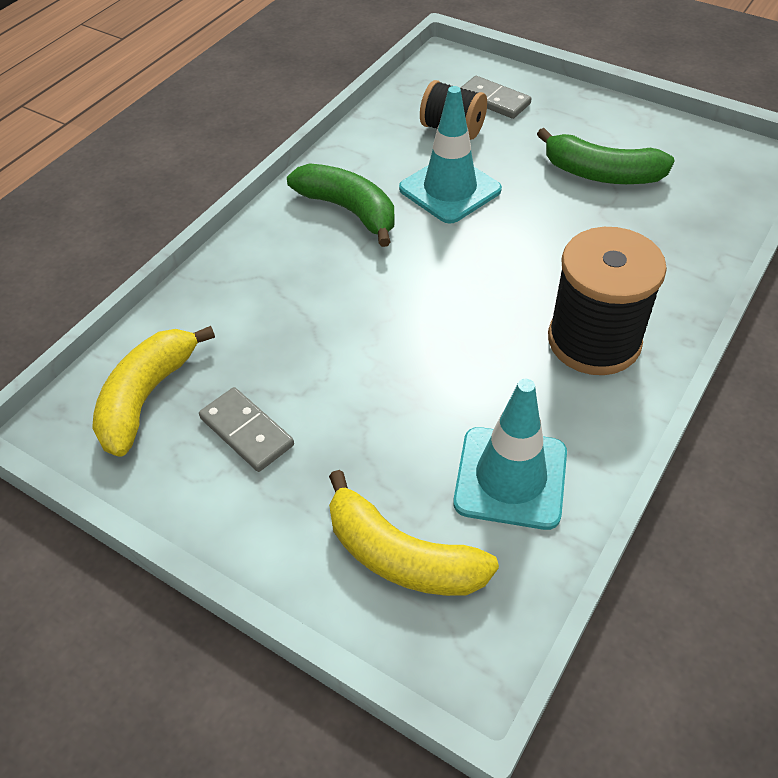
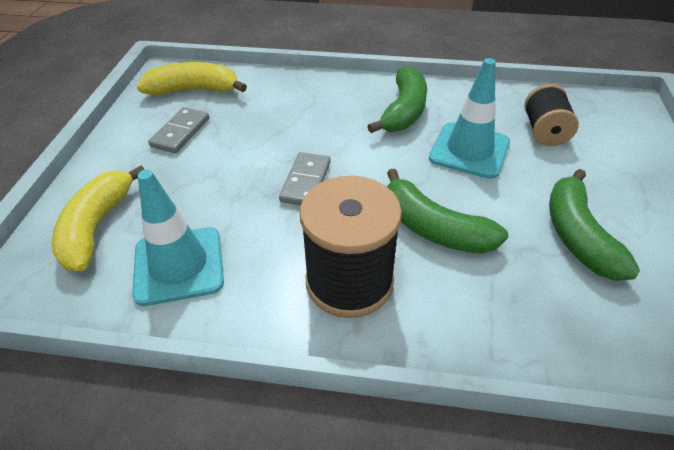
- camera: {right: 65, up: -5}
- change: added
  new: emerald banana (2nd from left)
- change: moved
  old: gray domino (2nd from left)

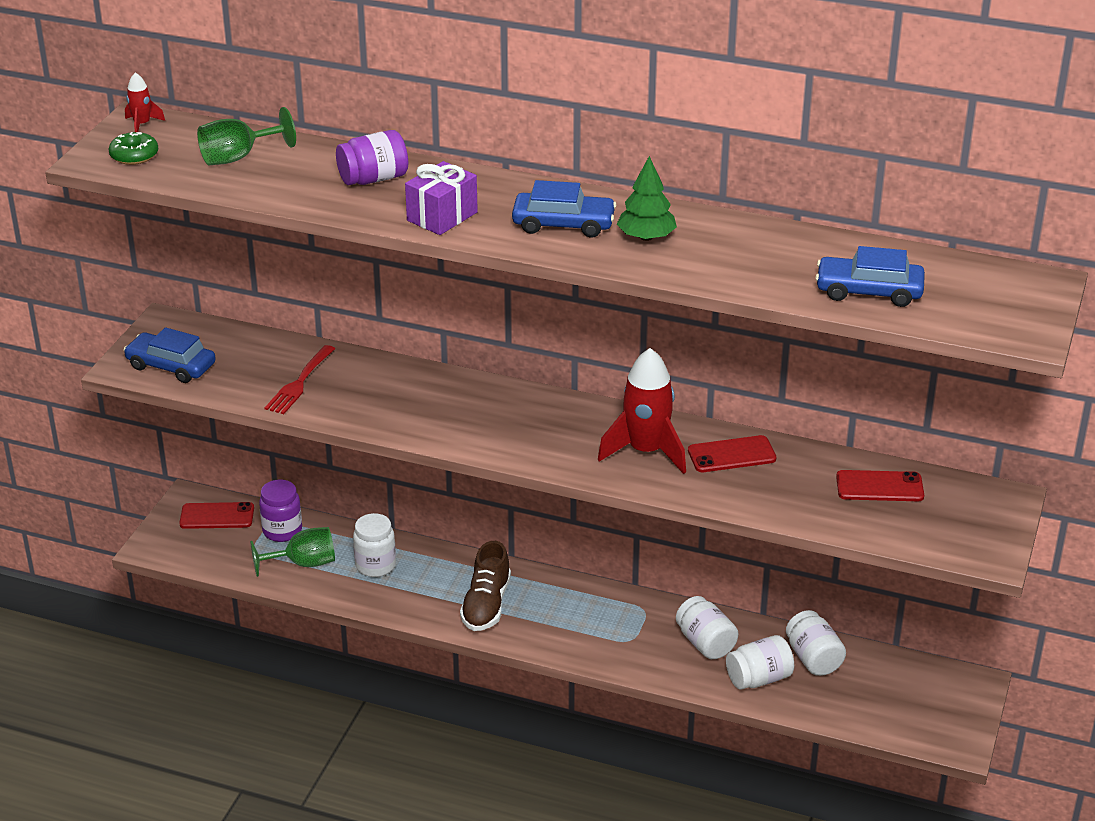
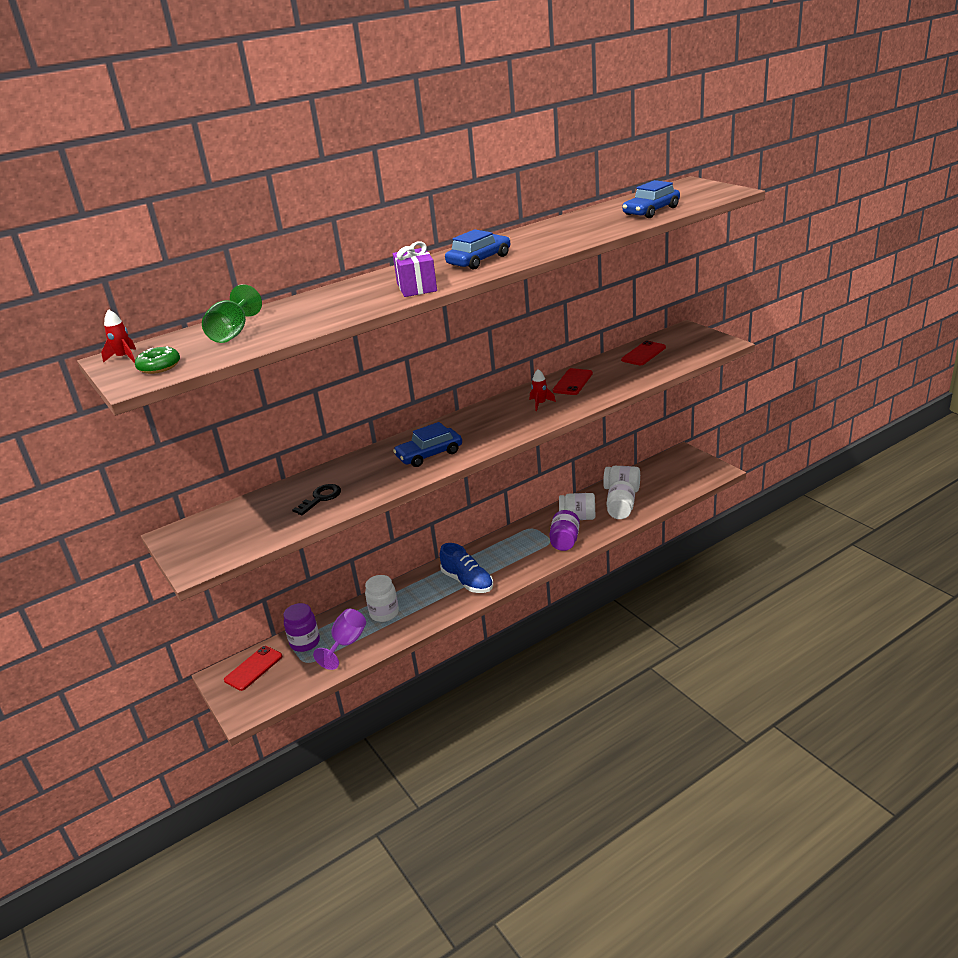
- camera: {right: -50, up: -5}
- change: removed
  old: emerald tree
- change: moved
  old: blue toy car (1st from left)
- change: moved
  old: violet preserve jar (2nd from left)
- change: replaced
  old: scarlet dinner fork
  new: black key
- change: recoloured
  old: emerald chalice (2nd from left)
  new: violet chalice
- change: recoloured
  old: russet sneaker
  new: blue sneaker
- change: resized
  old: scarlet spaceship (2nd from left)
  factor: 0.47

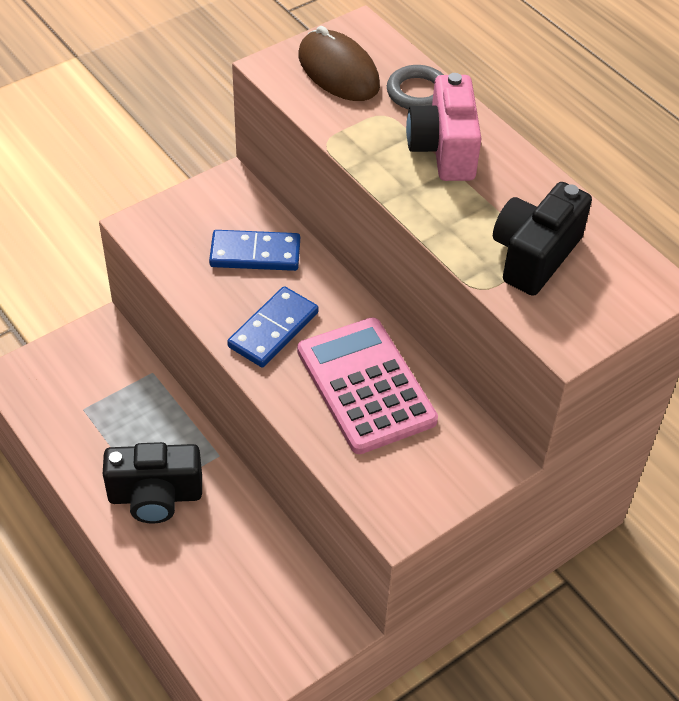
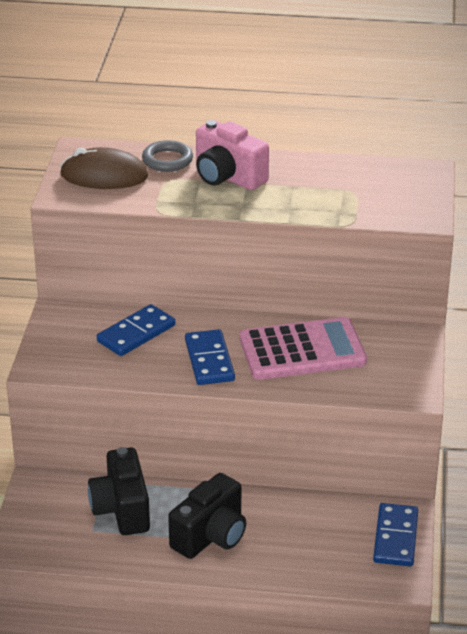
- camera: {right: -45, up: -15}
- change: added
  new: blue domino (3rd from left)
- change: moved
  old: black camera (2nd from left in the first image)
  new: black camera (1st from left)
- change: turned
  old: rosy adding machine
  degrees: 150

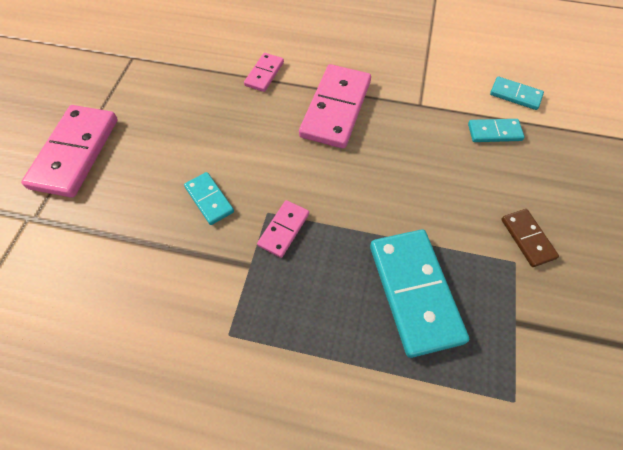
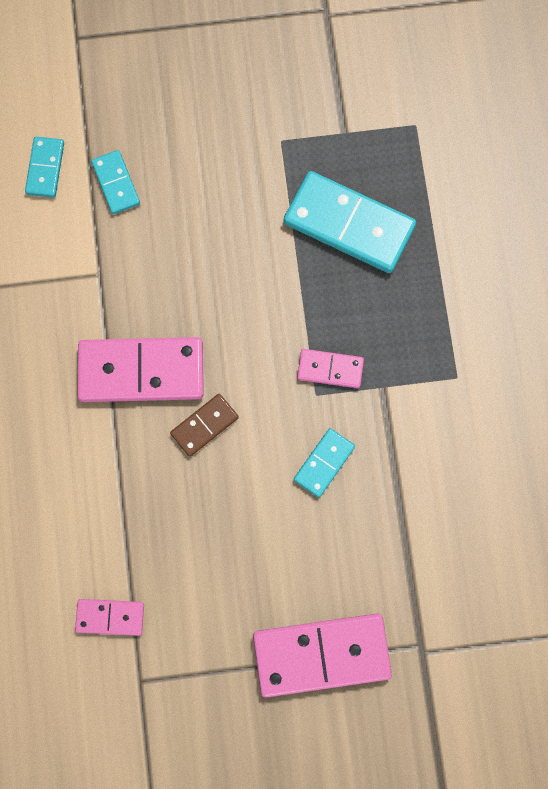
- camera: {right: -110, up: 15}
- change: moved
  old: rosy domino (2nd from left in the first image)
  new: rosy domino (1st from left)
- change: moved
  old: russet domino
- change: turned
  old: turquoise domino (2nd from left in the first image)
  degrees: 60

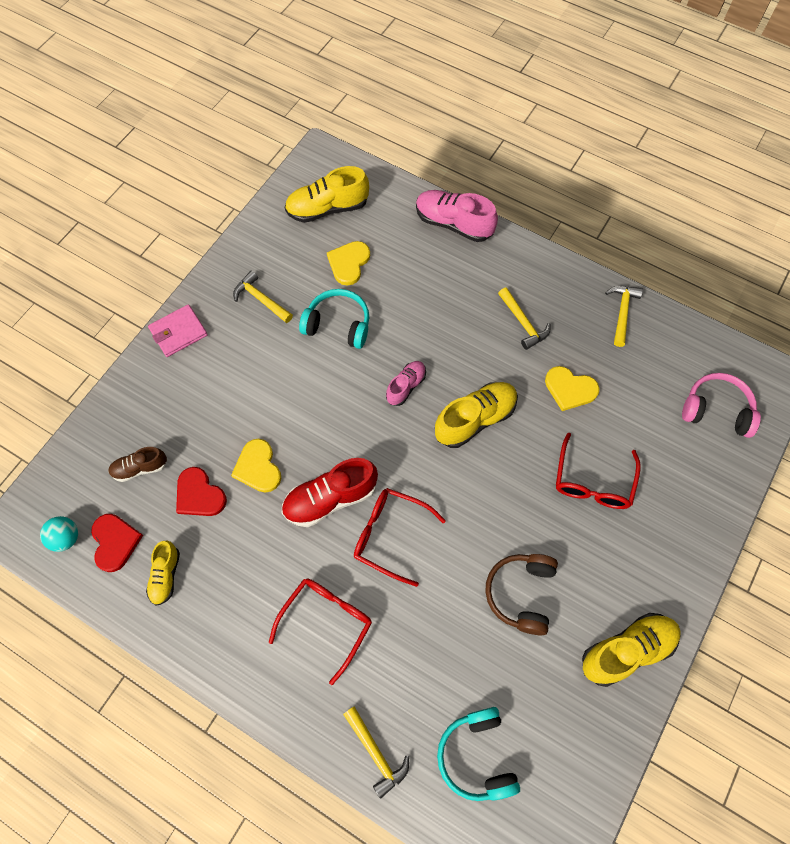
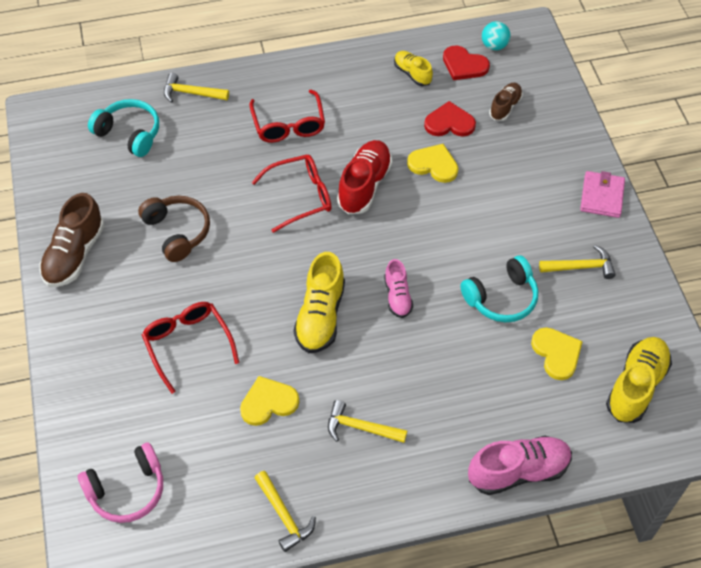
- camera: {right: 135, up: -10}
- change: recoloured
  old: golden sneaker (4th from left)
  new: russet sneaker (1st from left)

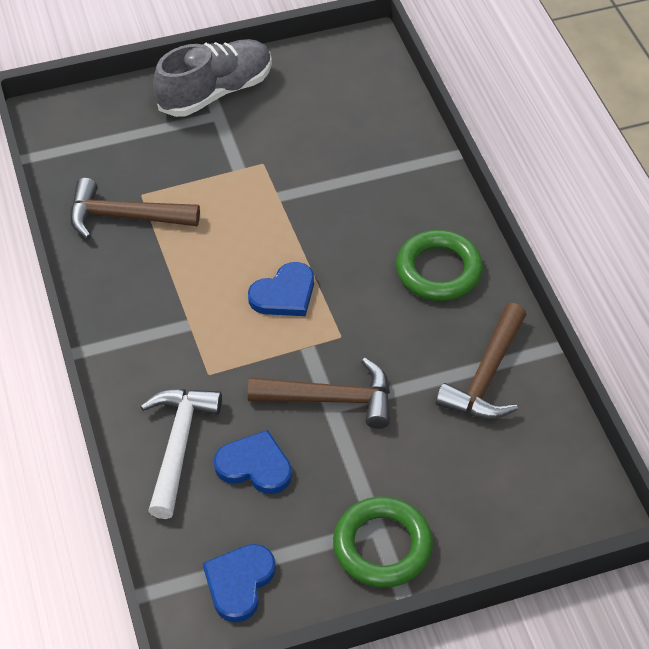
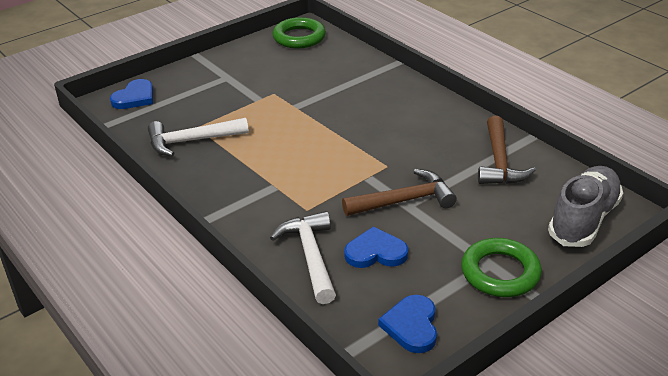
- camera: {right: -20, up: -15}
- change: moved
  old: gray sneaker
- change: moved
  old: blue heart shape (3rd from left in the first image)
  new: blue heart shape (1st from left)
- change: moved
  old: emerald ring (2nd from left in the first image)
  new: emerald ring (1st from left)
- change: recoloured
  old: russet claw hammer (1st from left)
  new: pure white claw hammer (1st from left)

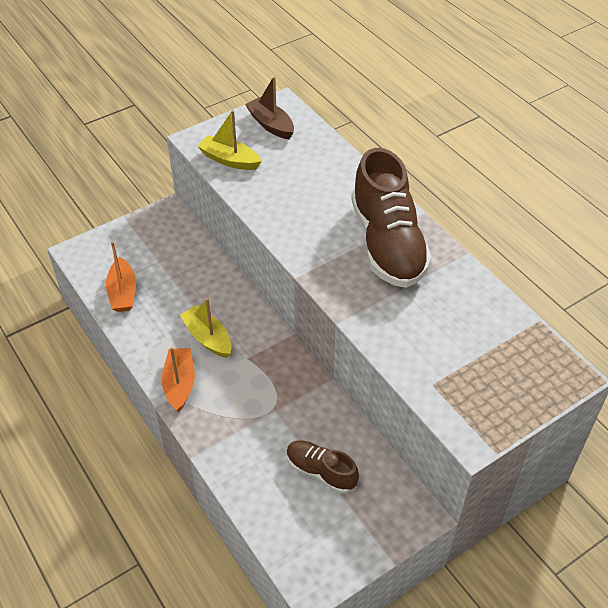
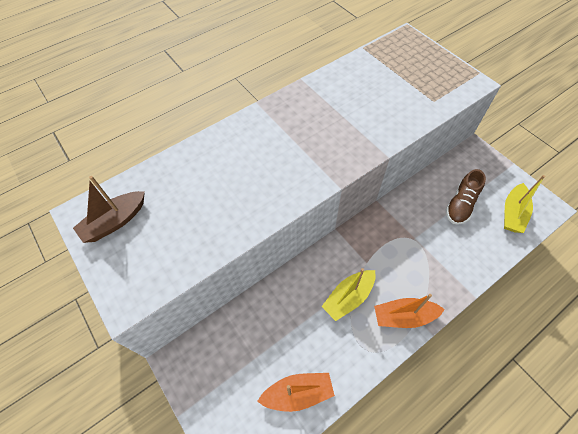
- camera: {right: -90, up: 10}
- change: removed
  old: russet sneaker (2nd from left)
- change: moved
  old: golden toy boat (2nd from left)

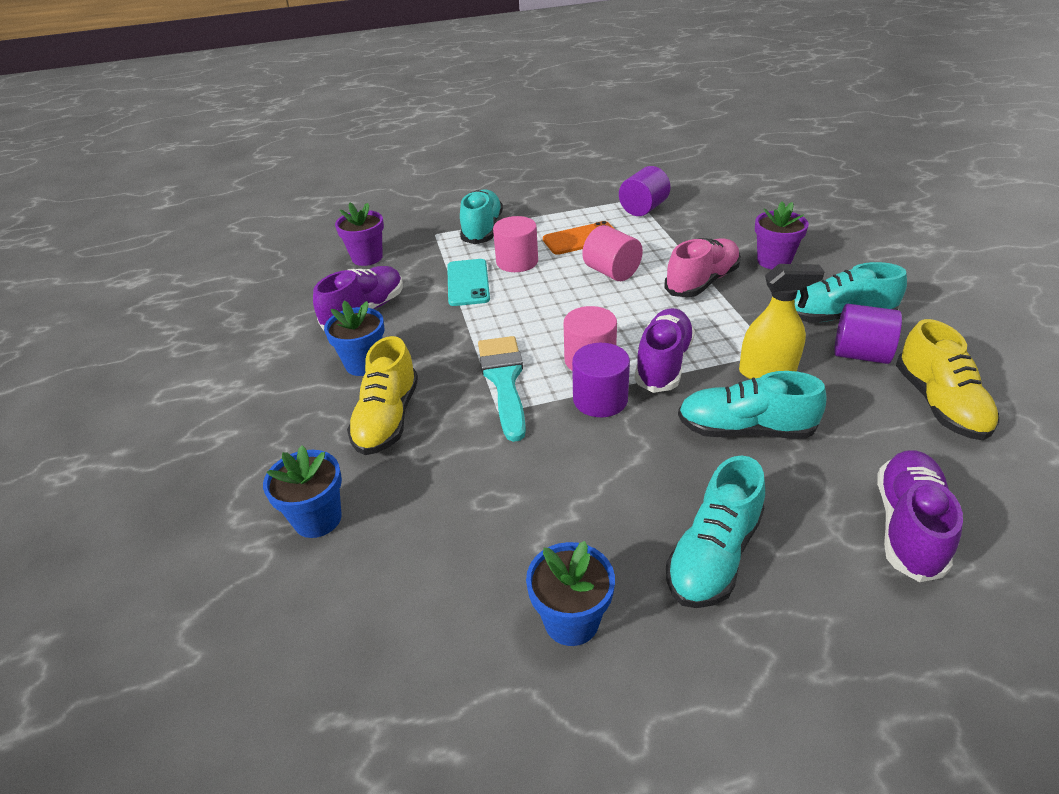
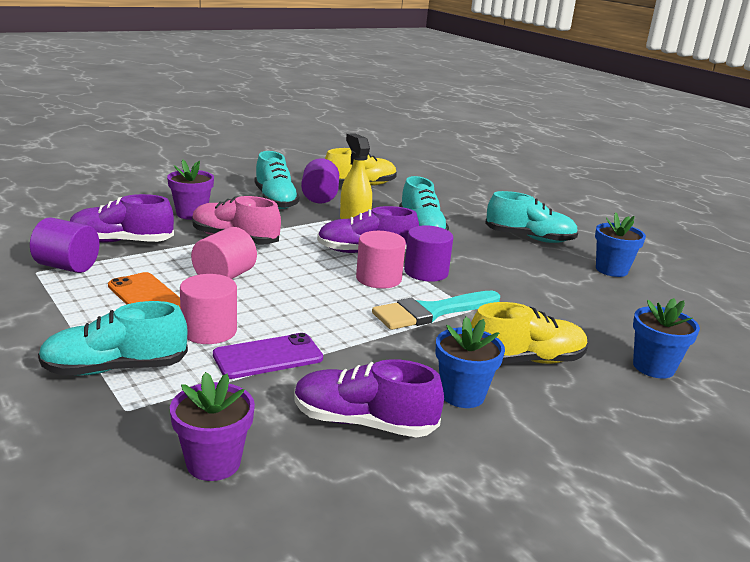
- camera: {right: -115, up: -15}
- change: moved
  old: violet sneaker (3rd from left in the first image)
  new: violet sneaker (1st from left)
- change: recoloured
  old: turquoise smartphone
  new: violet smartphone

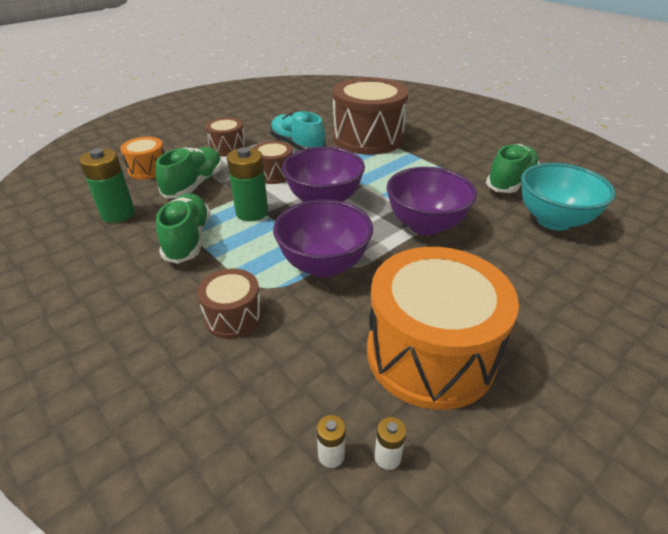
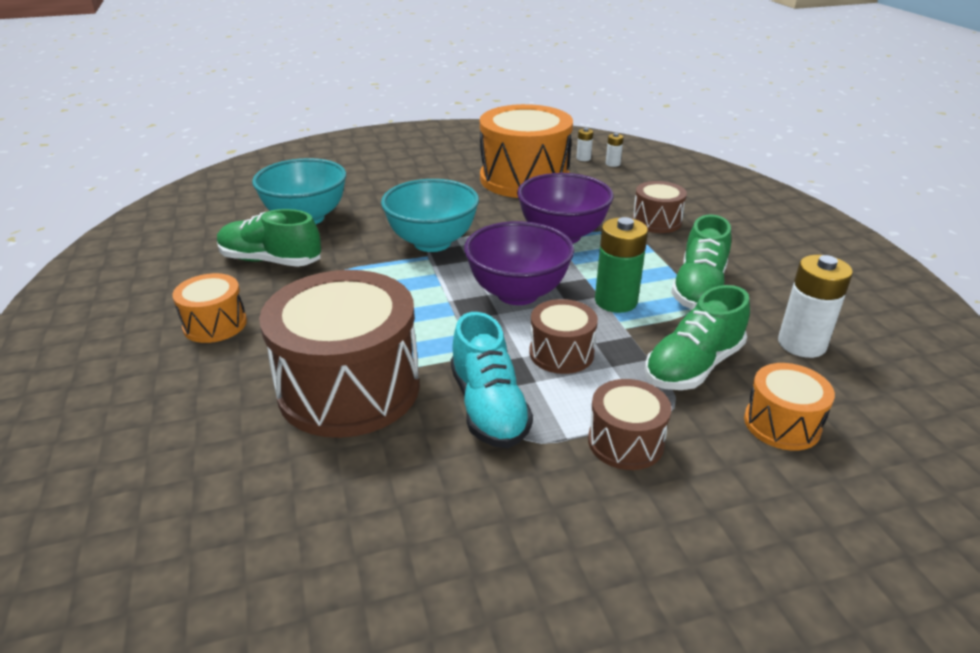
- camera: {right: -155, up: -5}
- change: added
  new: orange-coloured toy drum (1st from left)
- change: recoloured
  old: emerald power cell (1st from left)
  new: pure white power cell (3rd from left)
- change: recoloured
  old: violet bowl (3rd from left)
  new: turquoise bowl (2nd from left)
- change: turned
  old: emerald sneaker (3rd from left in the first image)
  degrees: 45

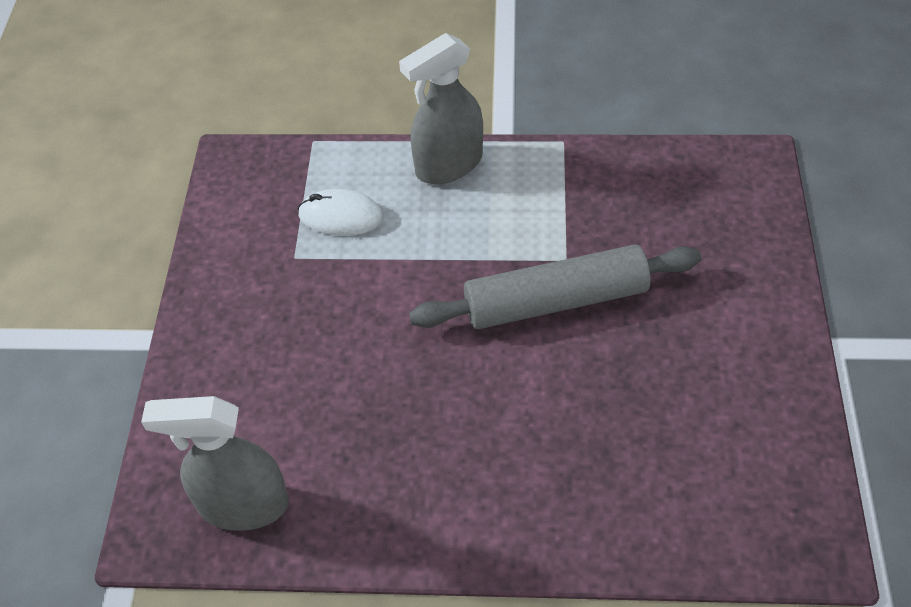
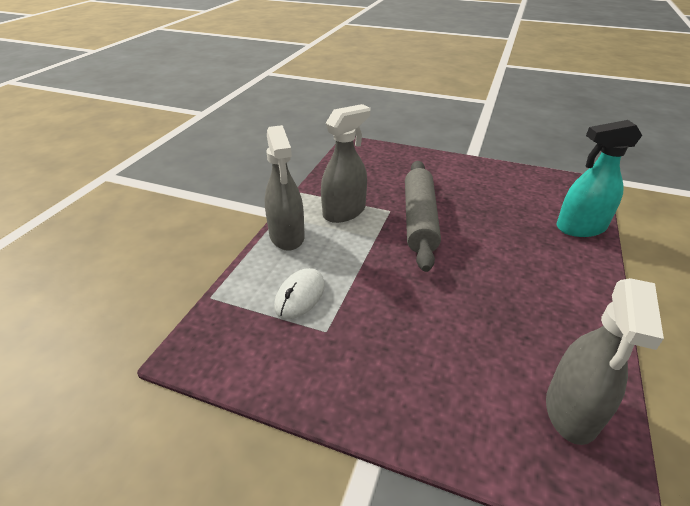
- camera: {right: -75, up: -15}
- change: added
  new: gray spray bottle (2nd from left)
- change: added
  new: turquoise spray bottle

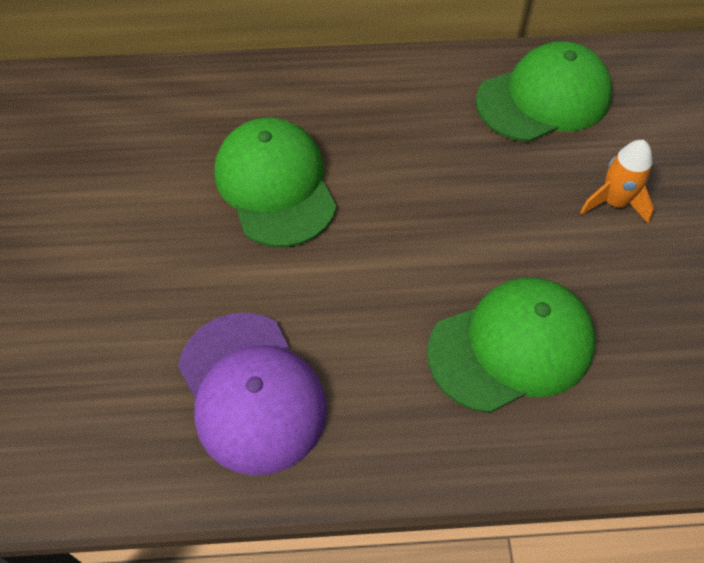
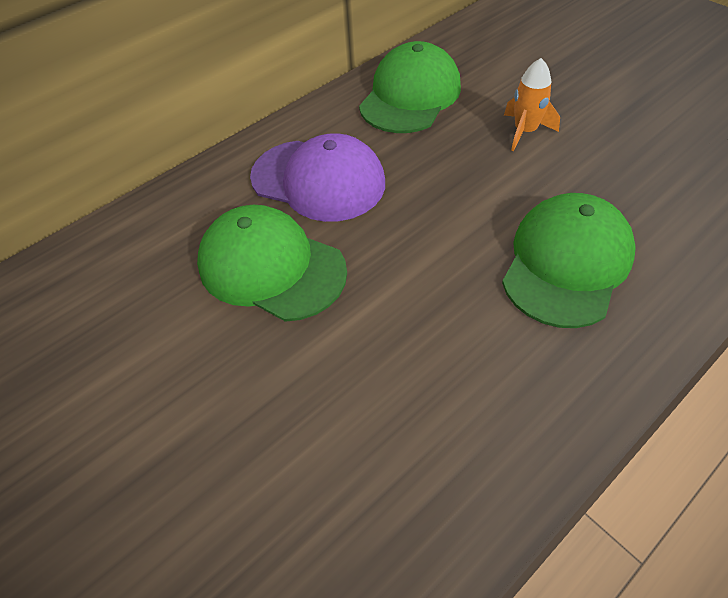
- camera: {right: -35, up: -5}
- change: moved
  old: violet baseball cap

